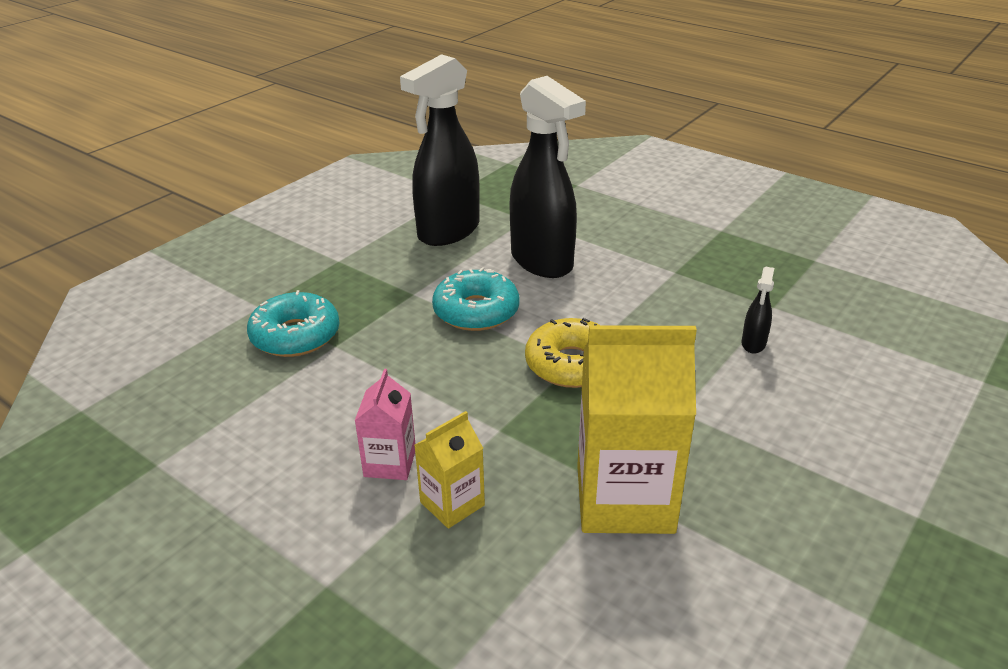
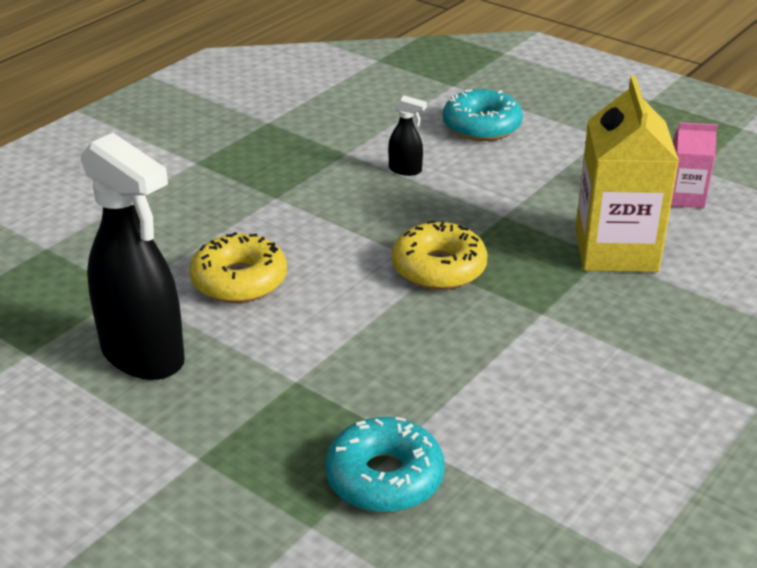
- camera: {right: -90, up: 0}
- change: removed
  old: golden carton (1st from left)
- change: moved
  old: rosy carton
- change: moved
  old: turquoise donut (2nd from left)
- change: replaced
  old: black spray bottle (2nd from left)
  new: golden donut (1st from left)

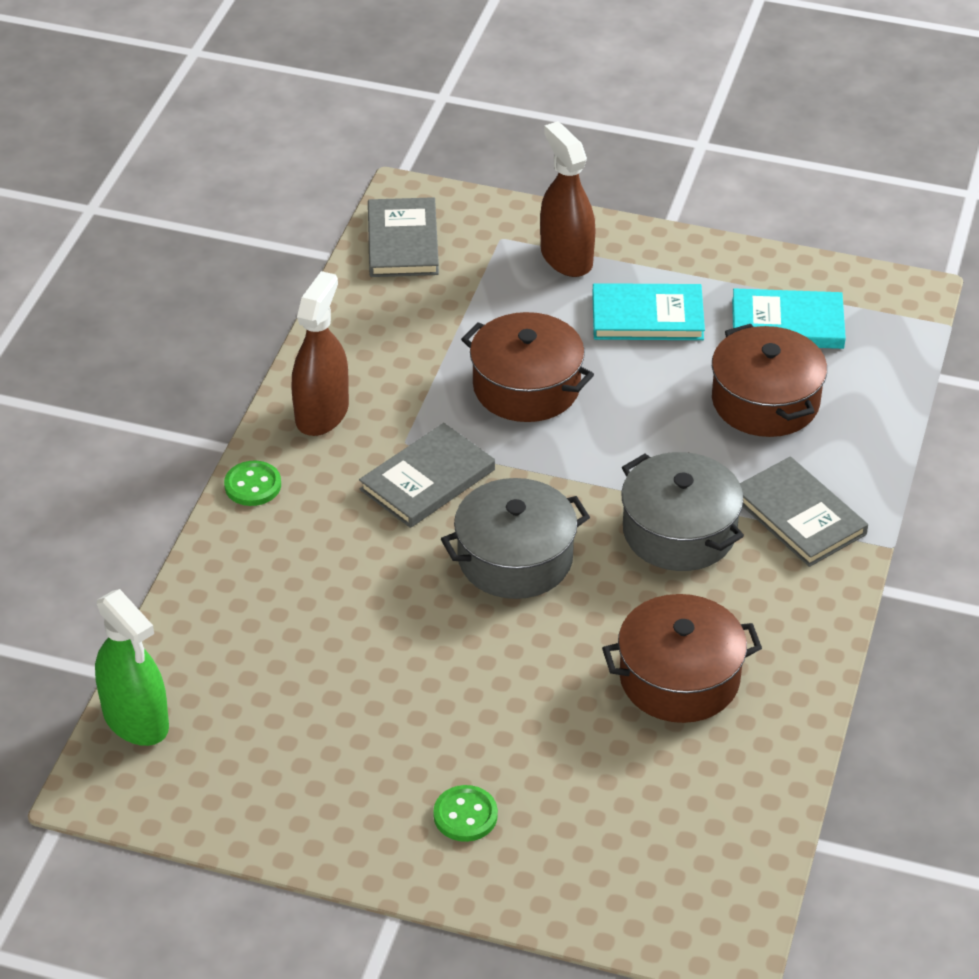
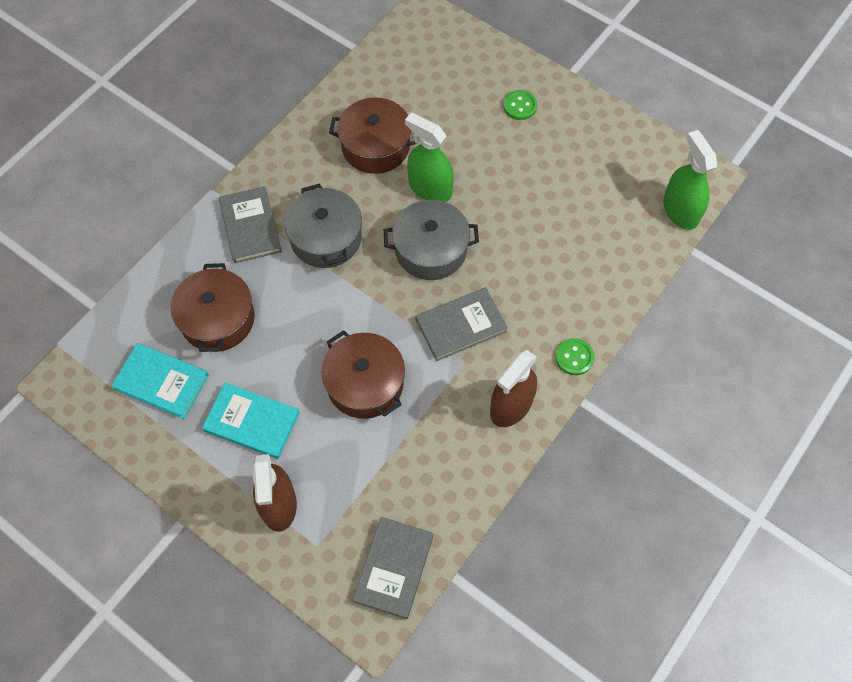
- camera: {right: -160, up: 20}
- change: added
  new: emerald spray bottle (1st from left)

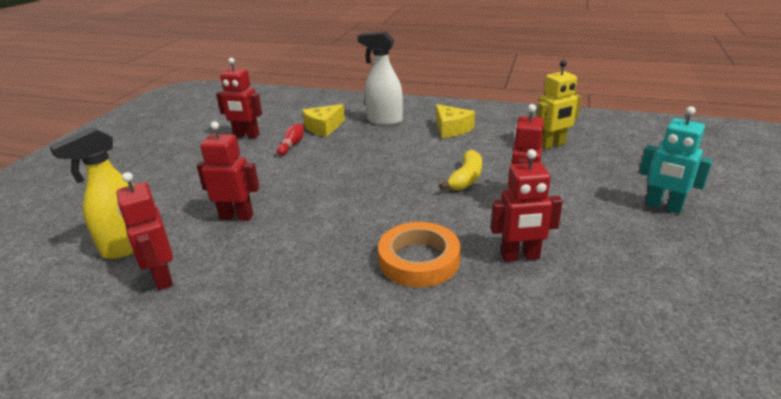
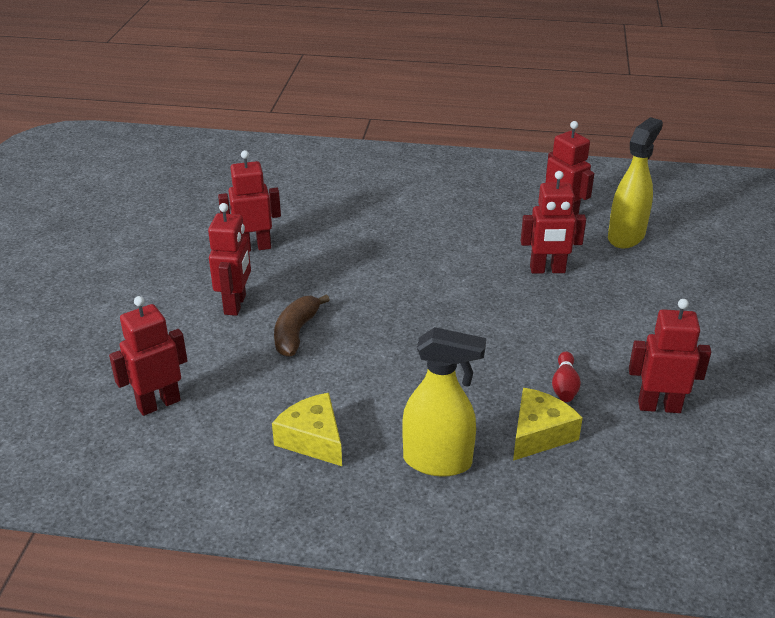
- camera: {right: 170, up: 5}
- change: removed
  old: orange-coloured tape
- change: removed
  old: turquoise toy robot
- change: recoloured
  old: pure white spray bottle
  new: golden spray bottle (1st from left)
- change: recoloured
  old: golden banana
  new: russet banana
- change: recoloured
  old: golden toy robot
  new: scarlet toy robot (1st from left)

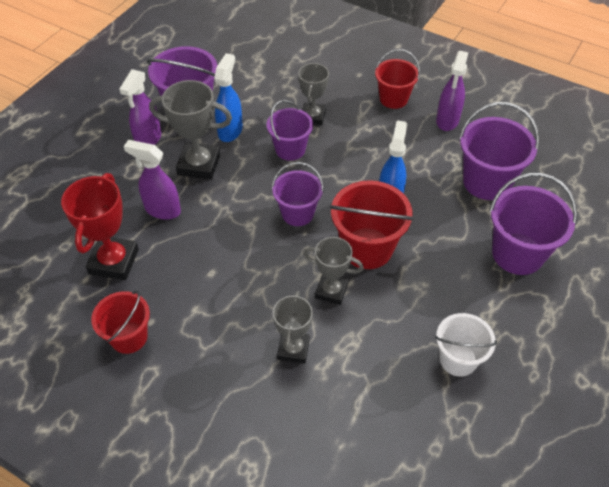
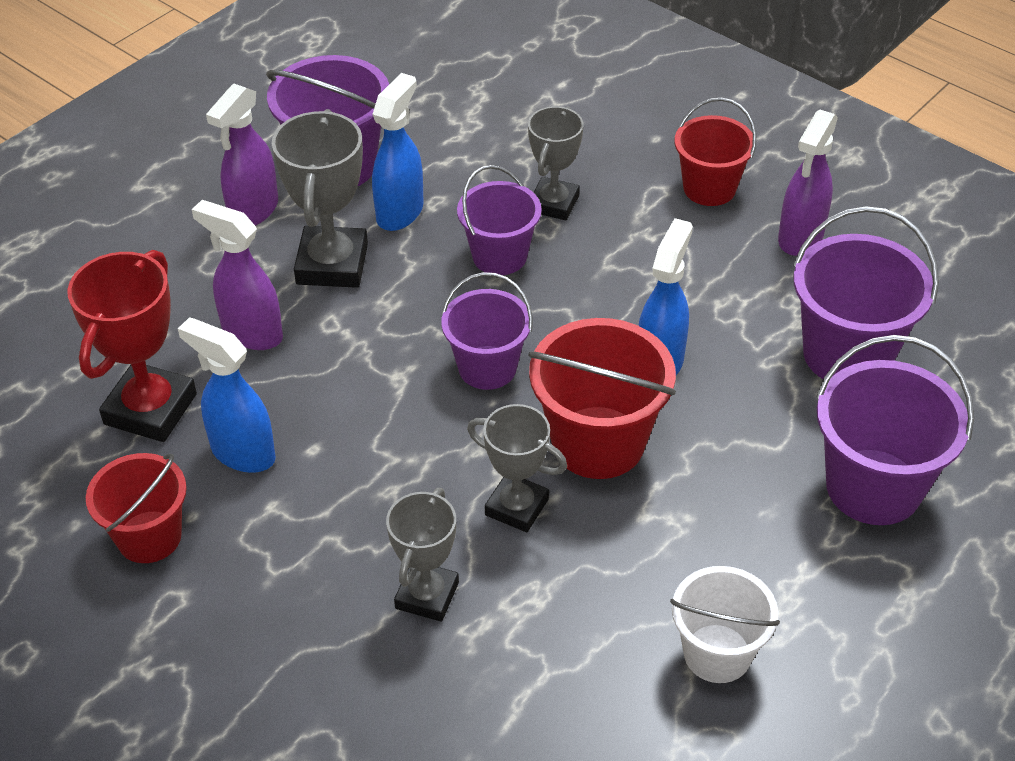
- camera: {right: 10, up: -5}
- change: added
  new: blue spray bottle (1st from left)
- change: turned
  old: gray trophy (1st from left)
  degrees: 75

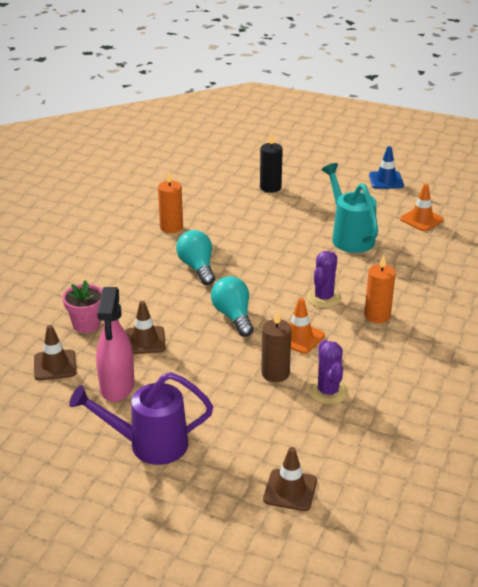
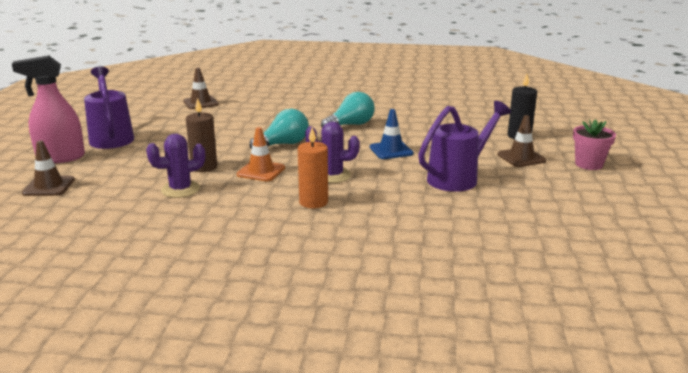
- camera: {right: 75, up: -10}
- change: removed
  old: orange-coloured pillar candle (1st from left)
- change: removed
  old: orange-coloured road cone (2nd from left)
- change: moved
  old: rosy plant pot
- change: moved
  old: rosy spray bottle
- change: moved
  old: russet road cone (2nd from left in the first image)
  new: russet road cone (3rd from left)
- change: moved
  old: blue road cone
- change: recoloured
  old: turquoise sprinkling can
  new: violet sprinkling can (2nd from left)

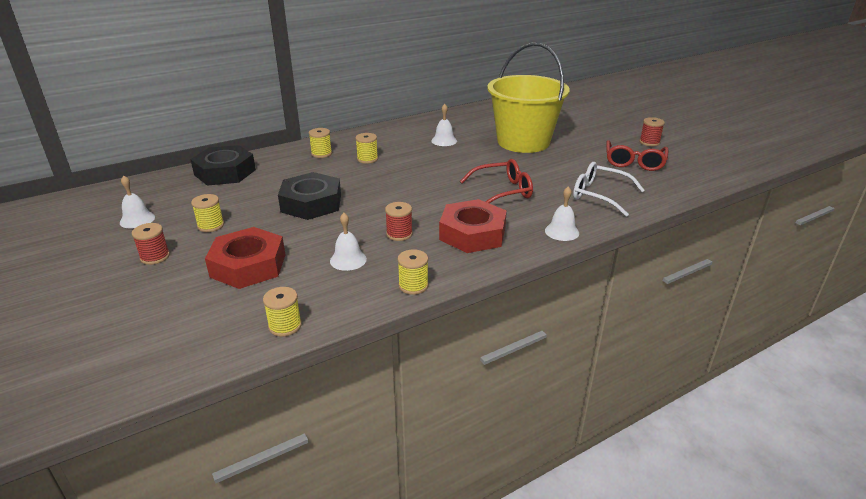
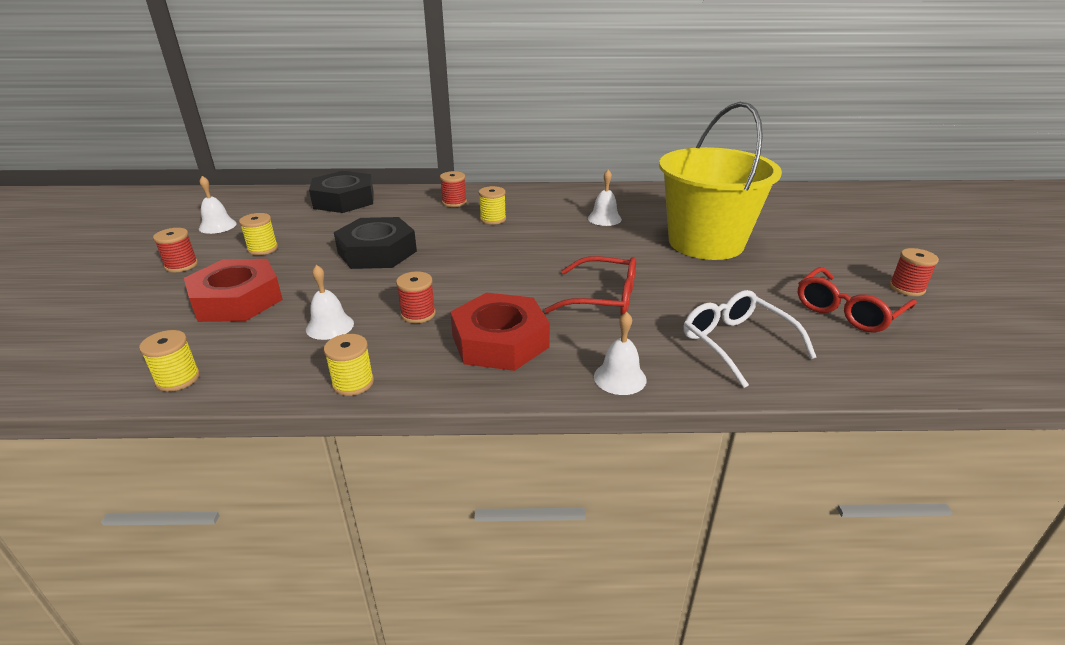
- camera: {right: 30, up: 0}
- change: recoloured
  old: golden bobbin (3rd from left)
  new: scarlet bobbin (3rd from left)

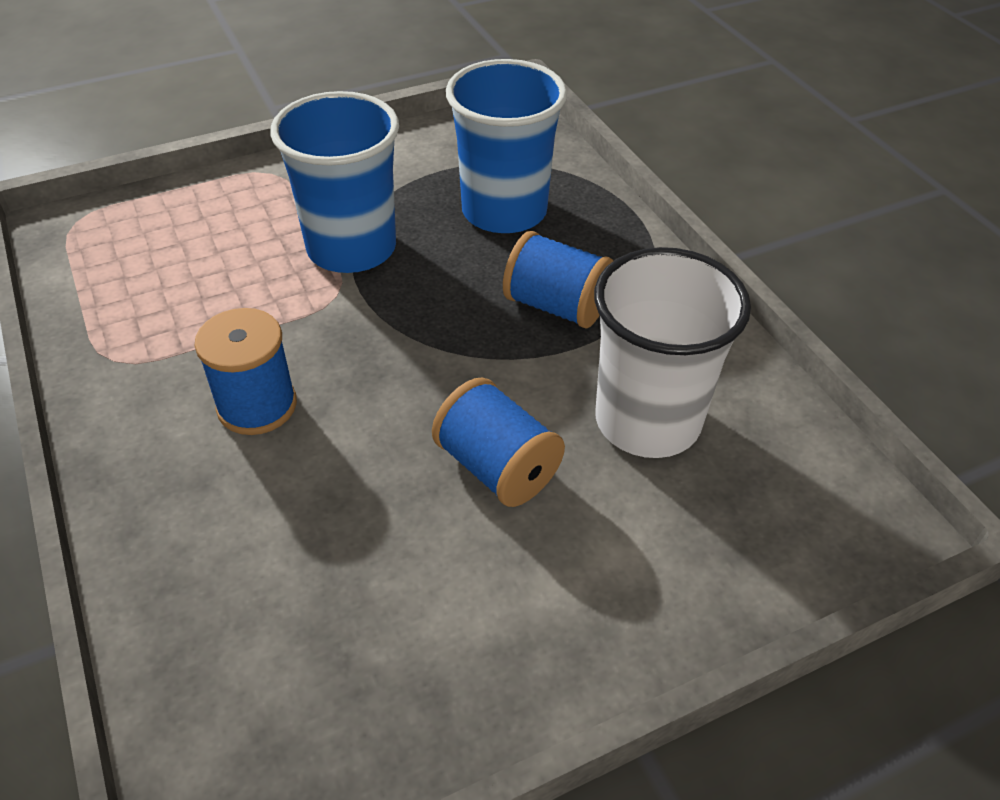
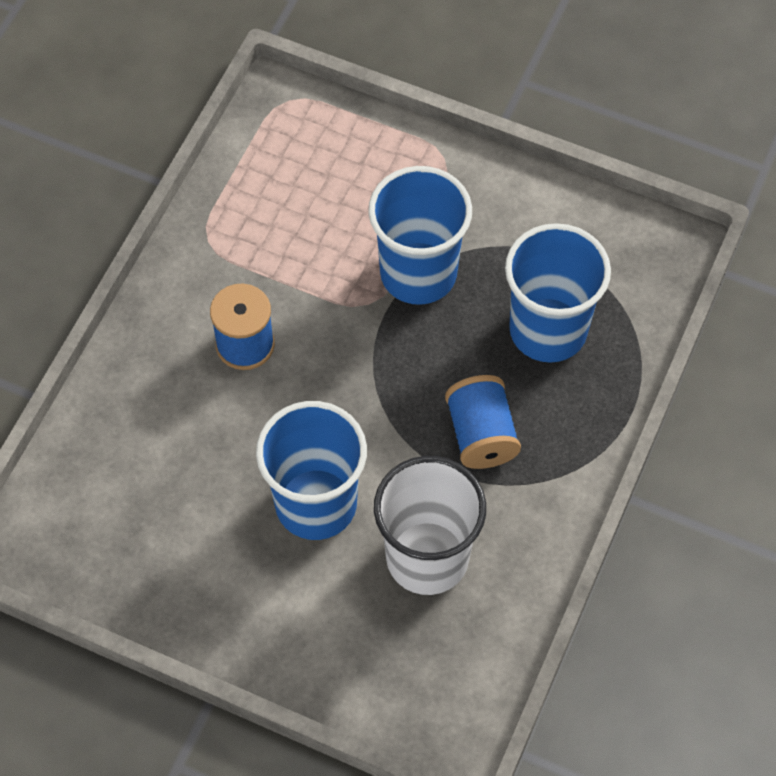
- camera: {right: 50, up: 15}
- change: replaced
  old: blue bobbin (2nd from left)
  new: blue tumbler (1st from left)

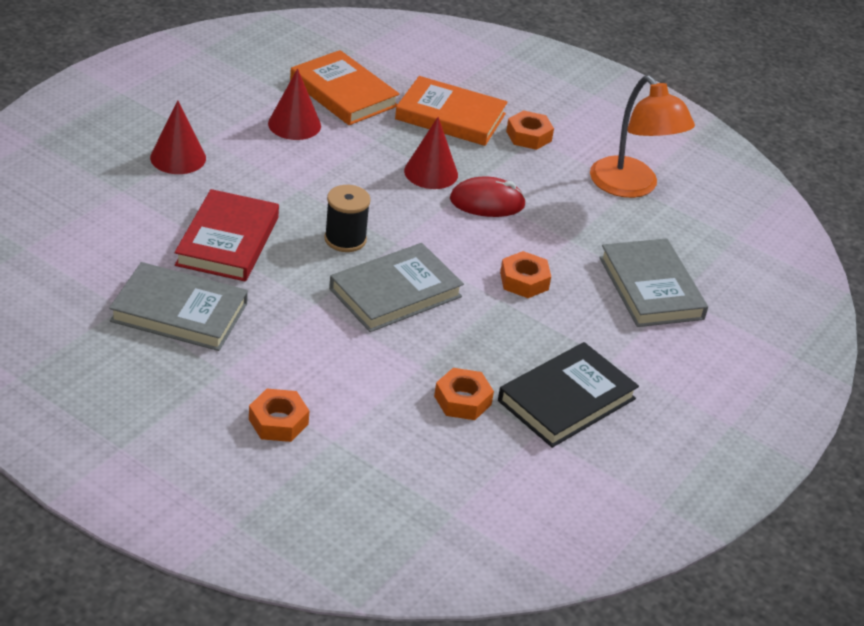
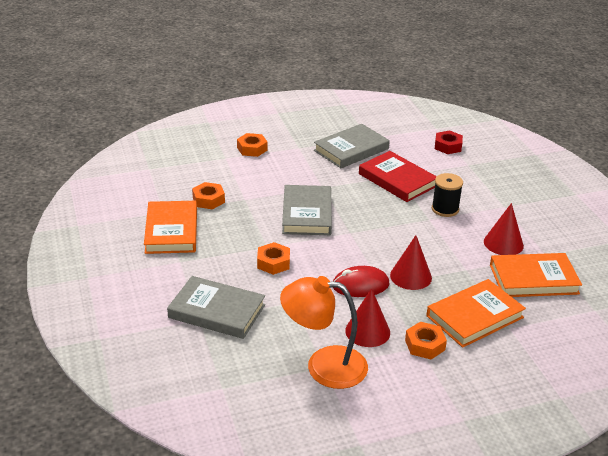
- camera: {right: 130, up: -5}
- change: added
  new: scarlet hexagon nut
- change: moved
  old: scarlet cone shape (1st from left)
- change: moved
  old: black bobbin
- change: recoloured
  old: black hardcover
  new: orange-coloured hardcover (1st from left)
- change: turned
  old: scarlet PC mouse
  degrees: 45

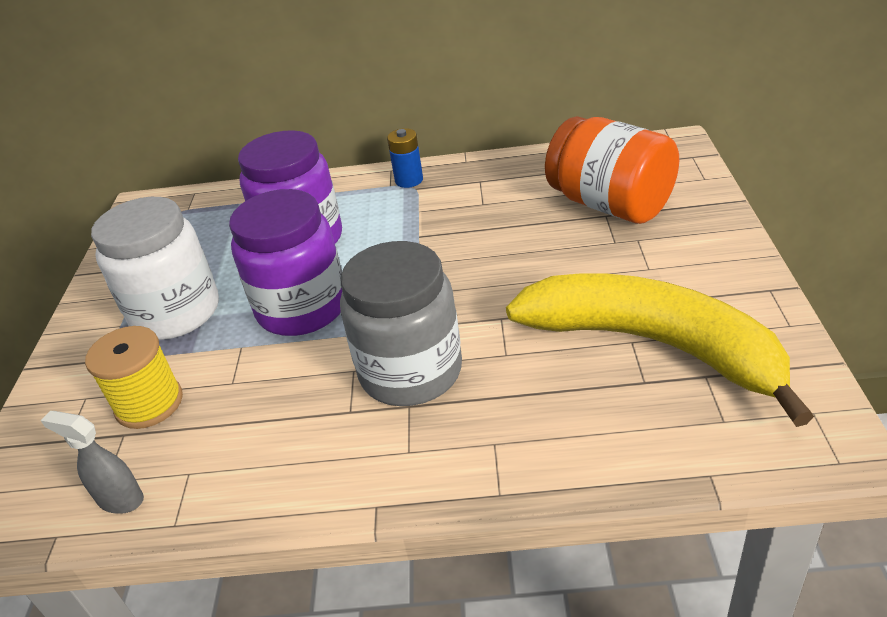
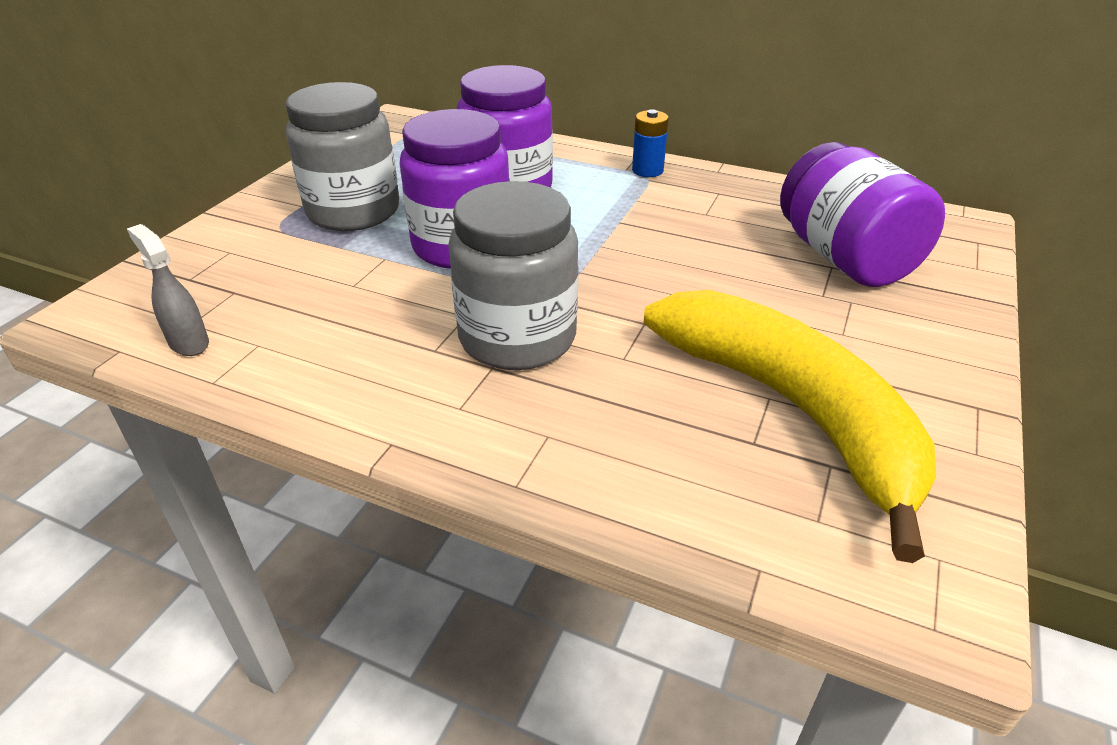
- camera: {right: 20, up: 0}
- change: removed
  old: golden bobbin
- change: recoloured
  old: pure white preserve jar
  new: gray preserve jar (1st from left)
- change: recoloured
  old: orange-coloured preserve jar
  new: violet preserve jar (3rd from left)

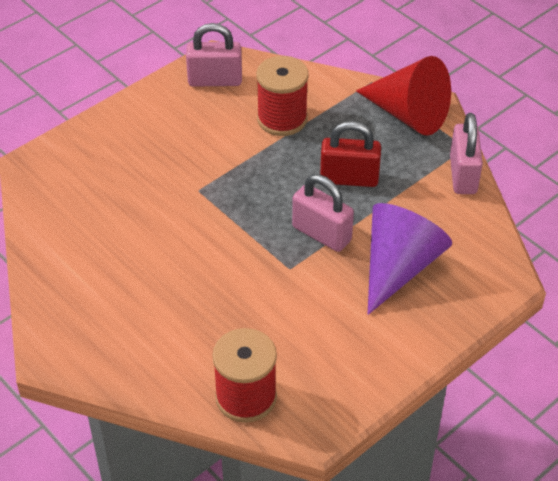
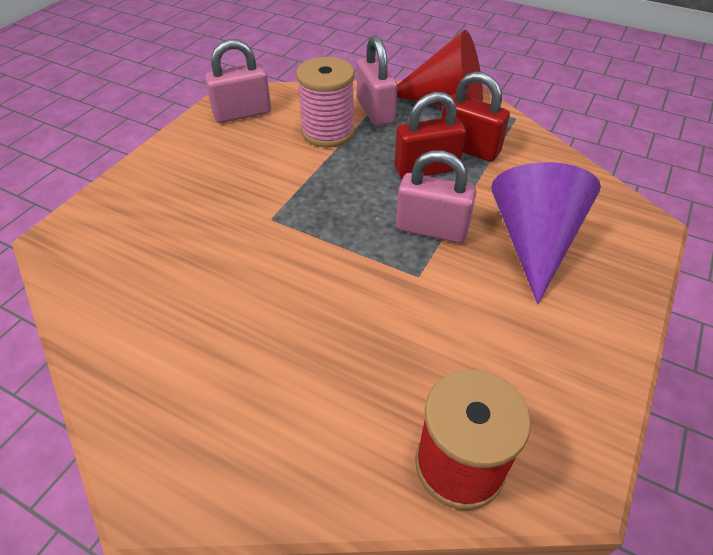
- camera: {right: -20, up: 0}
- change: added
  new: scarlet small lock (2nd from left)
- change: moved
  old: rosy small lock (3rd from left in the first image)
  new: rosy small lock (2nd from left)
- change: recoloured
  old: scarlet bobbin (2nd from left)
  new: rosy bobbin

